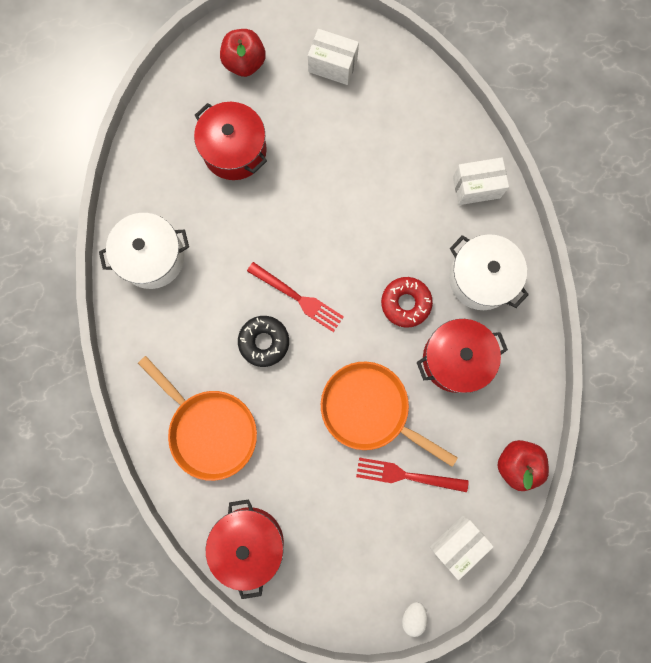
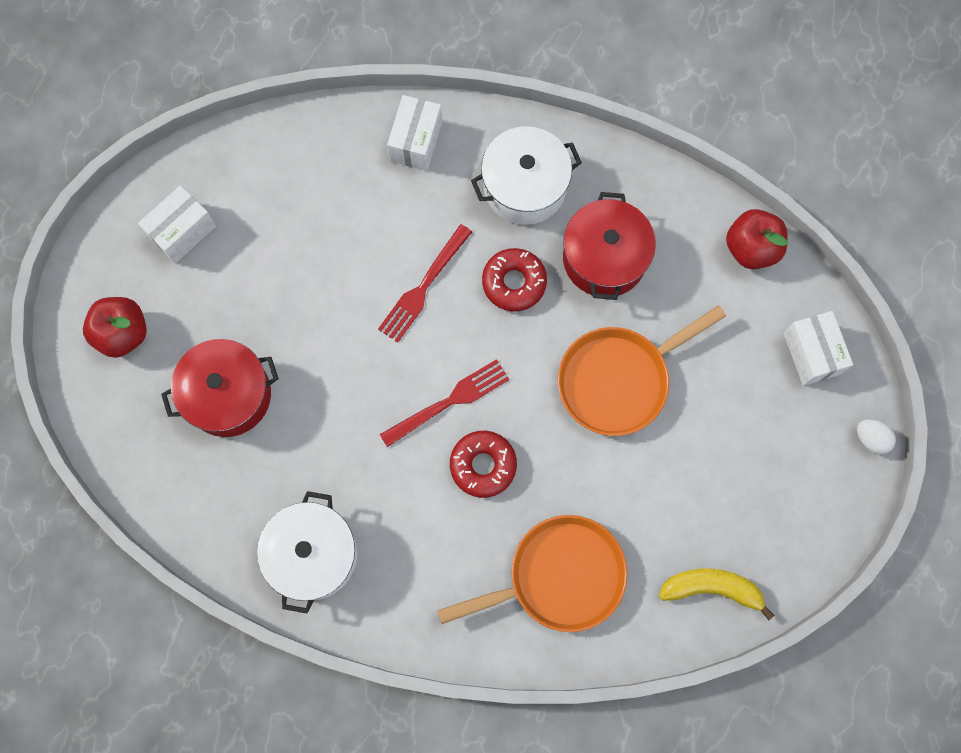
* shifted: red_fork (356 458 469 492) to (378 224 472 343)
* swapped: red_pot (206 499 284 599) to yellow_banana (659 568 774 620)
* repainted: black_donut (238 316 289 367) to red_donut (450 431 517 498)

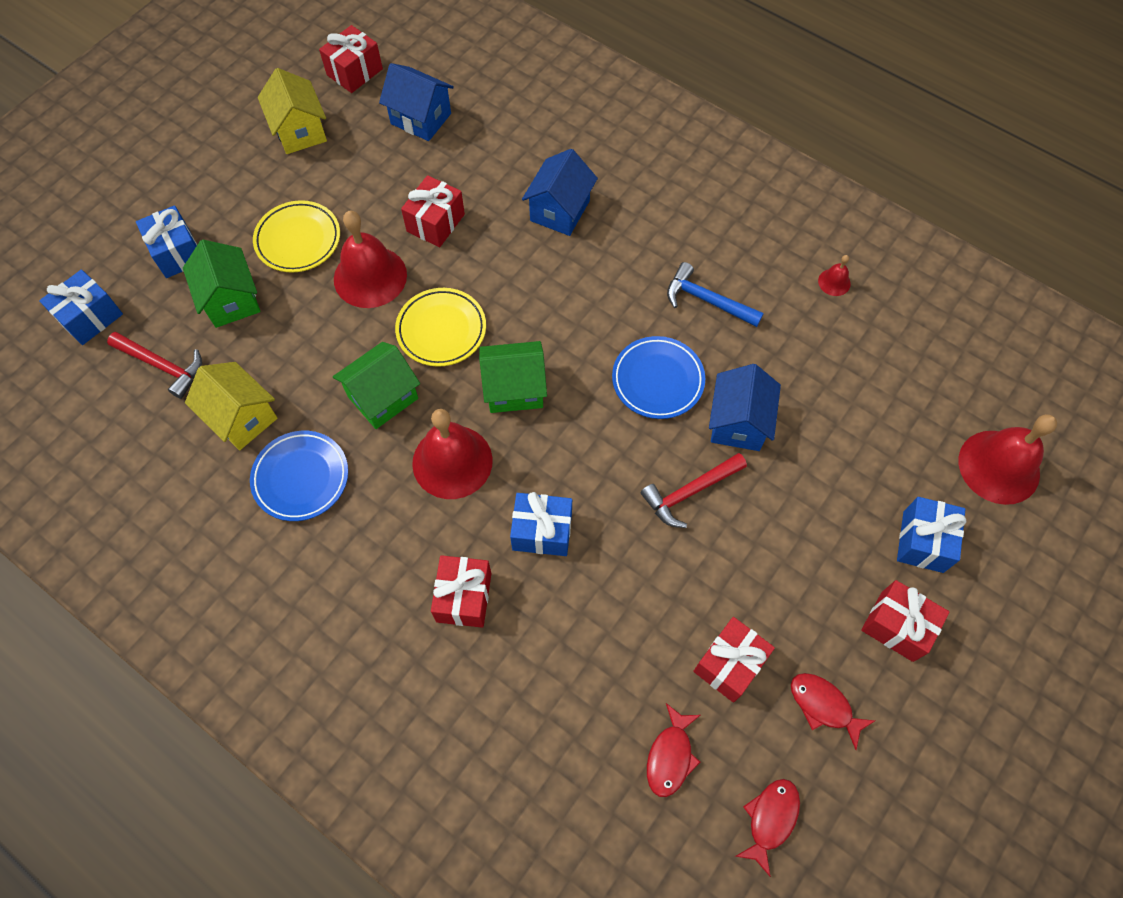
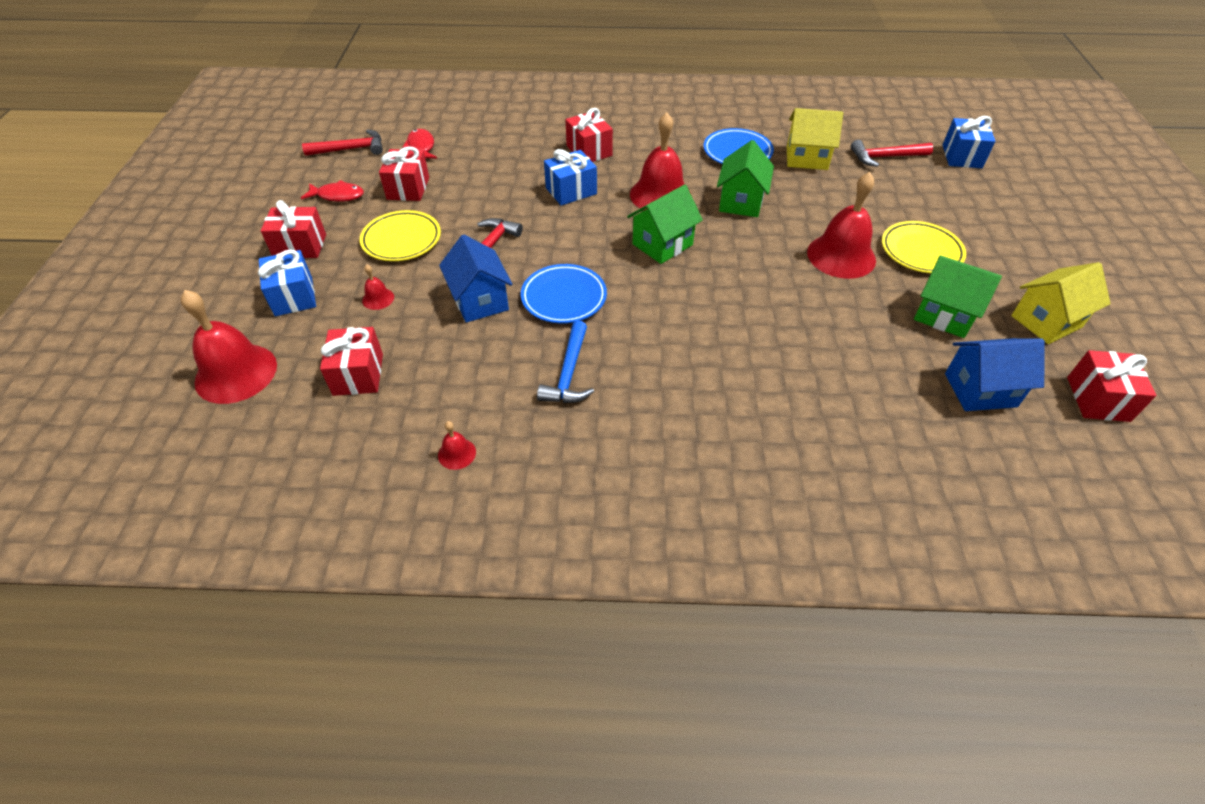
* gone: blue_gift (136 205 197 278)
* gone: blue_house (522 149 598 236)
* new: red_bell (362 264 394 310)
* shifted: green_house (183 240 260 328) to (914 255 1002 338)
* shifted: yellow_plate (395 288 486 367) to (360 210 441 261)
* shifted: red_gift (401 175 465 247) to (320 327 383 396)
* swapped: red_fish (735 779 800 877) to red_hammer (302 129 383 156)
* rotated: yellow_house (258 68 327 154) = (1011 262 1111 344) 60 degrees counterclockwise
* rotated: blue_hammer (667 262 764 327) = (537 321 594 403) 105 degrees clockwise

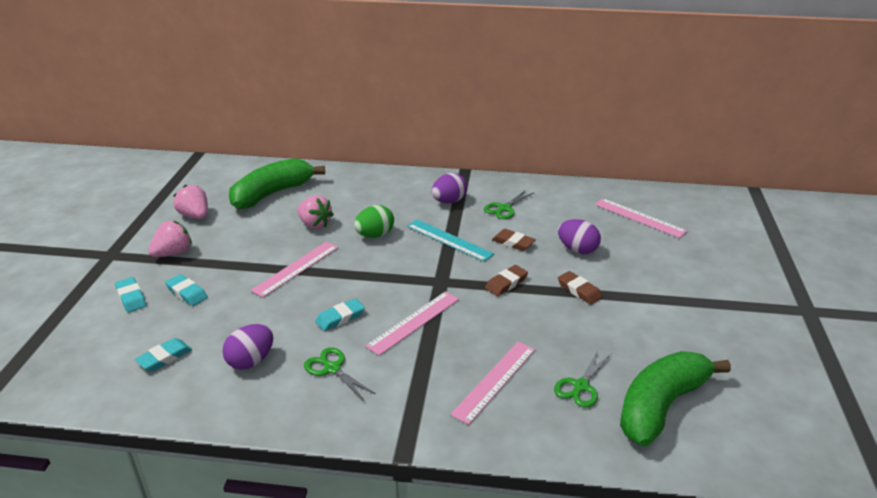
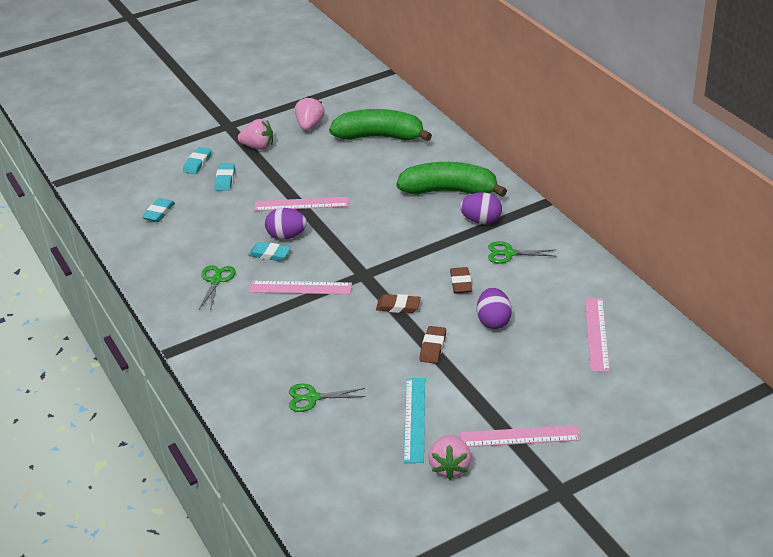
* gone: green_egg (354 205 394 238)
* shifted: purple_egg (222 324 273 370) to (265 208 307 239)
* shifted: pink_strawberry (297 195 334 229) to (428 435 471 479)
* shifted: turquoise_ruler (407 219 494 262) to (404 378 425 463)
* shifted: pink_ruler (450 342 535 425) to (460 425 581 447)
* shifted: green_banana (620 351 731 447) to (396 162 507 197)
* rotated: turquoise_eraser (135 338 192 372) = (142 198 175 222) 75 degrees counterclockwise

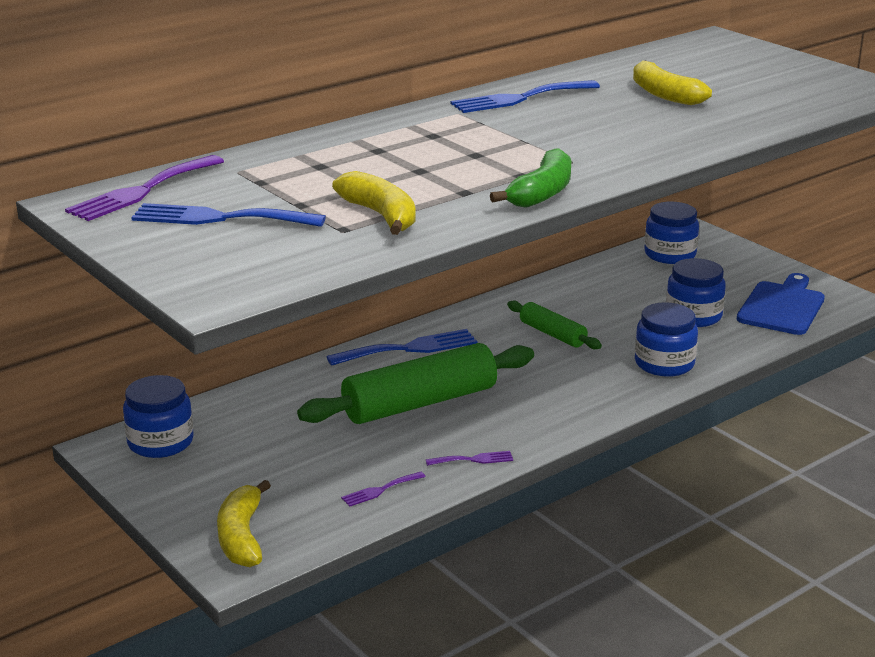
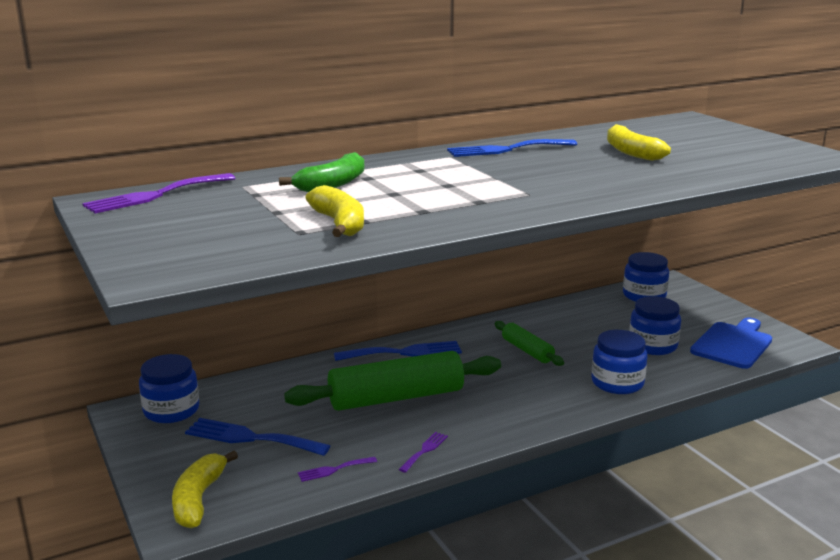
* shifted: blue_fork (131 203 326 227) to (185 418 330 456)
* shifted: green_banana (490 148 571 208) to (279 152 365 192)
* rotated: purple_fork (426 451 513 466) = (399 432 448 473) 60 degrees counterclockwise

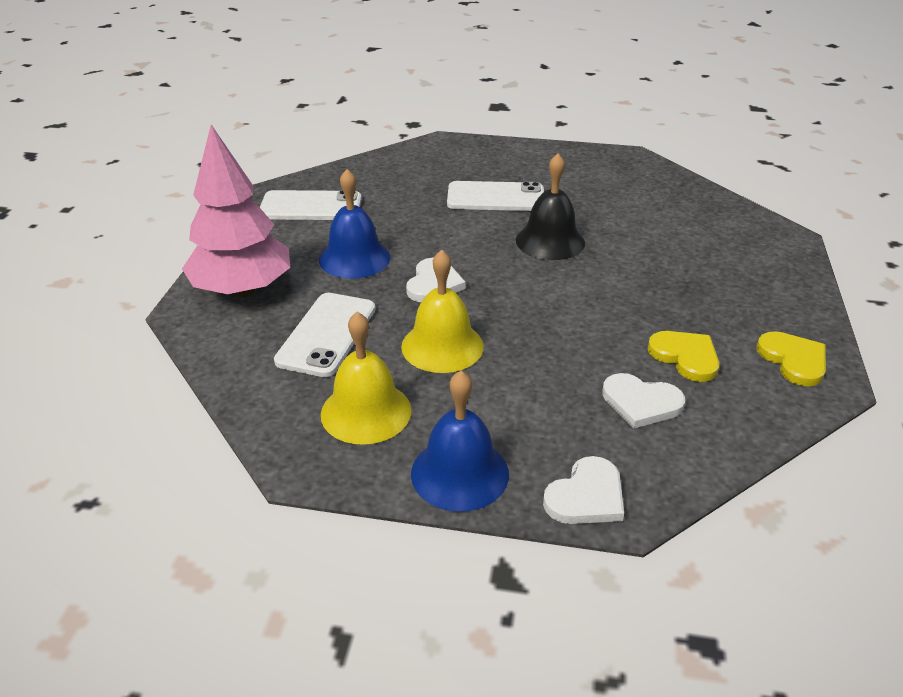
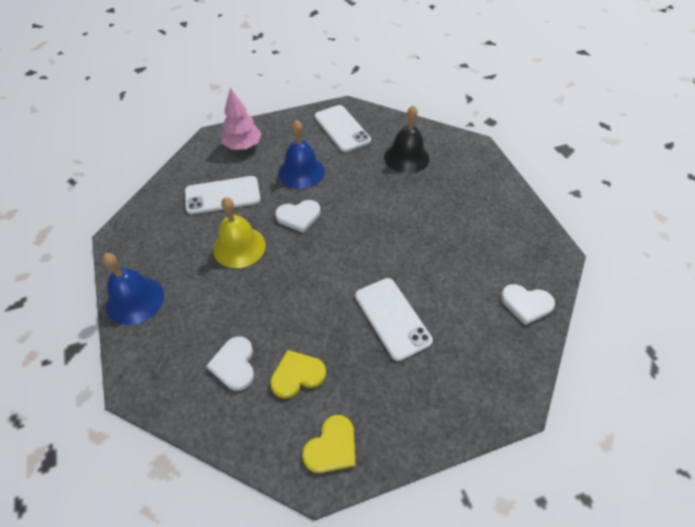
* gone: yellow_bell (321 311 412 445)
* shifted: white_phone (447 181 544 211) to (355 278 433 361)
* shifted: black_bell (516 153 585 260) to (384 105 429 173)
* shifted: white_heart (543 456 624 524) to (501 284 555 325)
* rotated: yellow_heart (648 331 719 382) = (270 350 326 399) 135 degrees counterclockwise
* scaled: pink_tree (182 125 290 297) = (221 87 262 150) x0.65

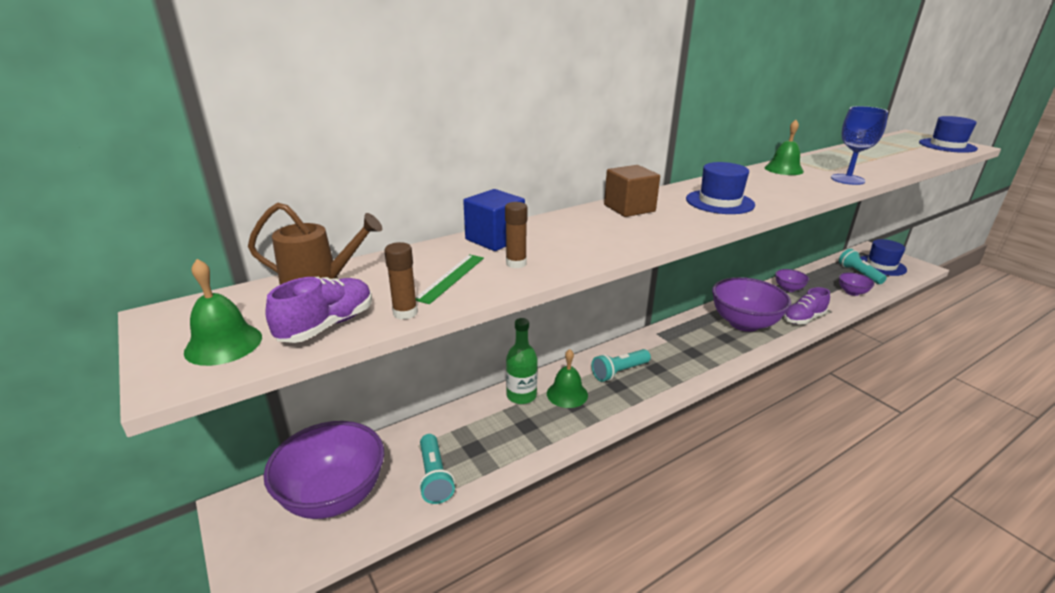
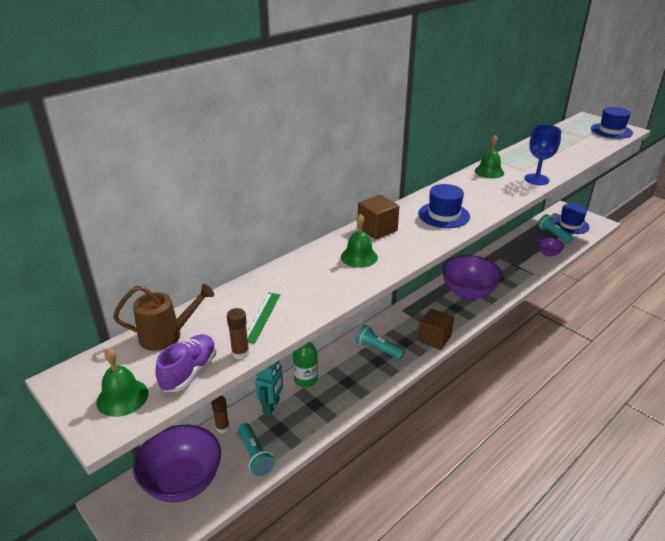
* gone: blue_cube (463 189 525 251)
* gone: purple_bowl (775 269 809 292)
* gone: purple_shoe (784 287 830 324)
* new: turquoise_robot (255 361 283 415)
* new: brown_cube (418 308 454 350)
* shifted: brown_glue_stick (505 202 528 268) to (211 396 229 433)
* shifted: green_bell (547 349 588 408) to (341 214 378 268)
* rotated: turquoise_flashlight (592 349 651 382) = (355 325 405 359) 75 degrees clockwise

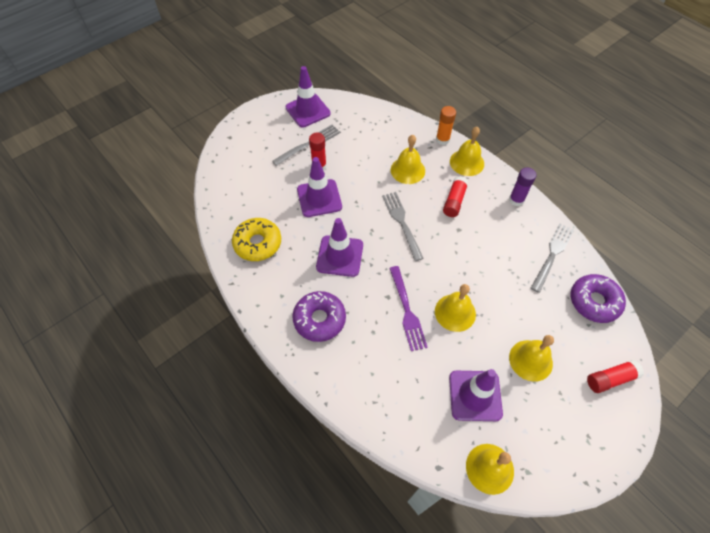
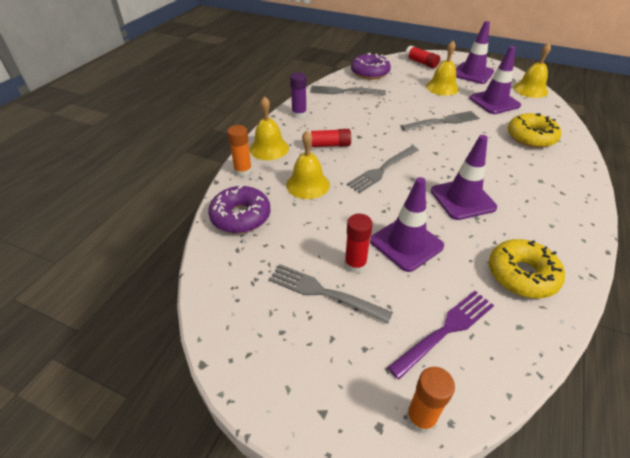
* new: orange_glue_stick (406 367 455 433)
* new: yellow_donut (508 113 561 148)
* shifted: purple_traffic_cone (286 66 331 127) to (456 21 494 84)
* shifted: purple_donut (292 291 346 342) to (208 185 271 233)
* shifted: purple_fork (389 266 428 351) to (387 291 494 379)
* swapped: yellow_bell (435 284 476 332) to grey_fork (401 111 479 131)

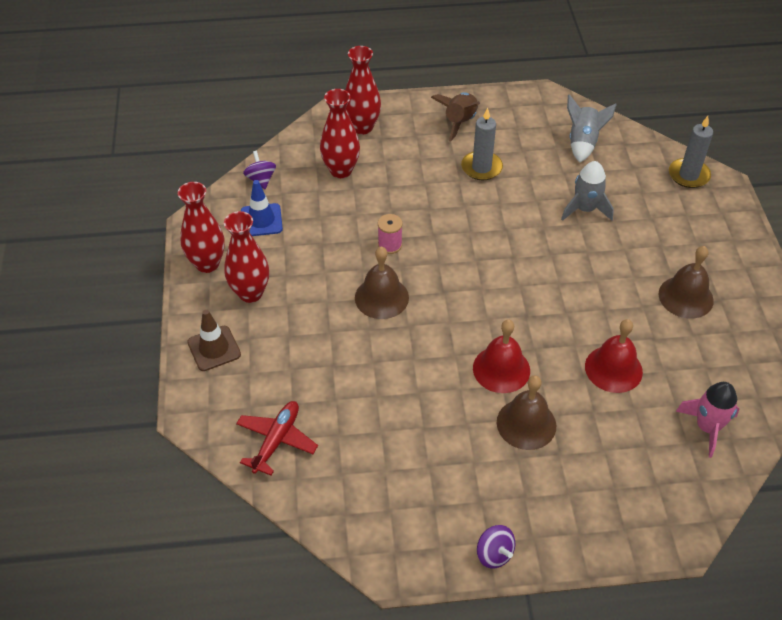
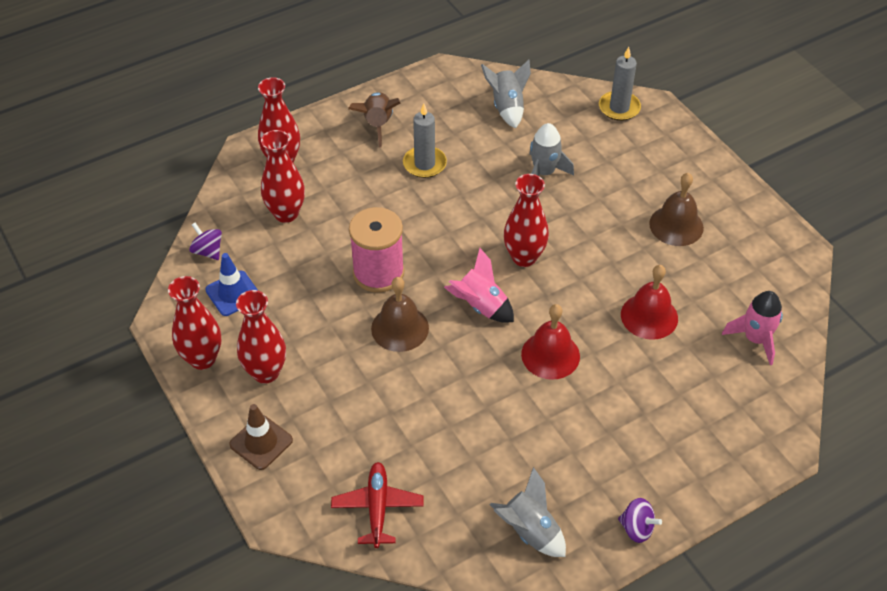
* gone: brown_bell (497 375 556 450)
* new: pink_rocket (444 248 514 323)
* new: grey_rocket (489 467 566 557)
* new: red_vase (504 174 549 267)
* scaled: pink_spool (378 214 402 254) = (349 207 404 293) x1.99

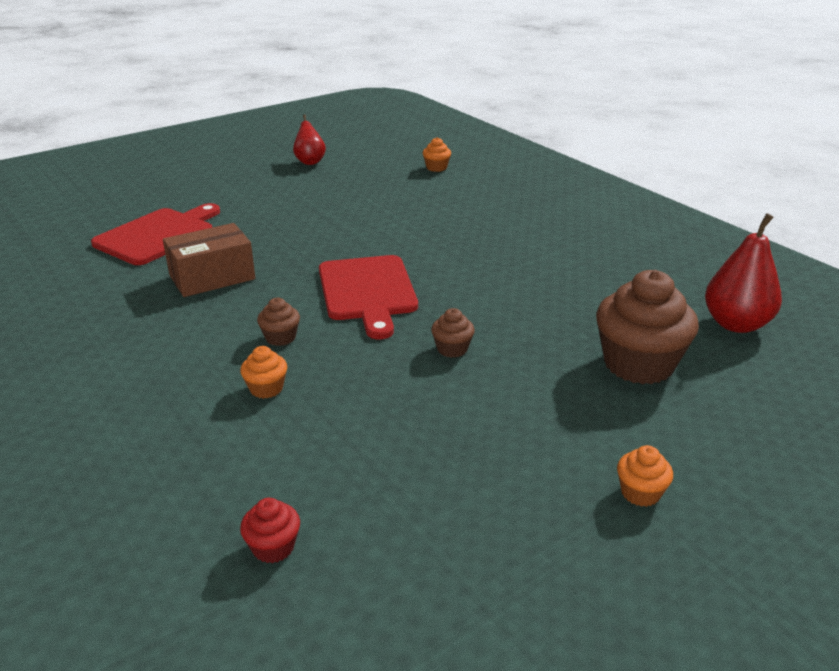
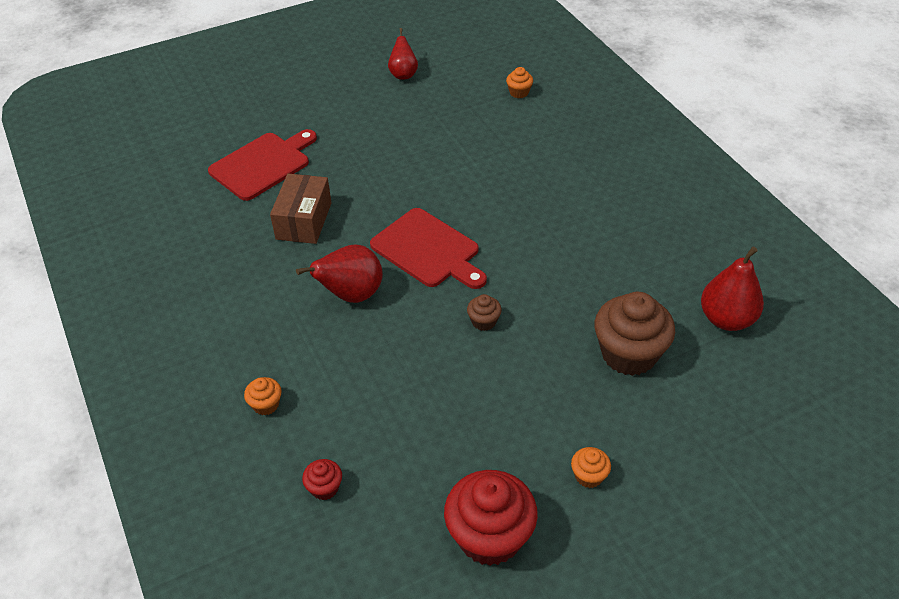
* new: red_cupcake (444 470 538 566)
* shifted: orange_cupcake (240 346 287 399) to (244 377 282 415)
* swapped: brown_cupcake (257 298 300 346) to red_pear (296 245 383 303)
* rotated: brown_box (163 223 255 297) = (270 174 332 244) 60 degrees counterclockwise
* rotated: red_cutting_board (319 255 418 339) = (370 208 487 289) 45 degrees counterclockwise

